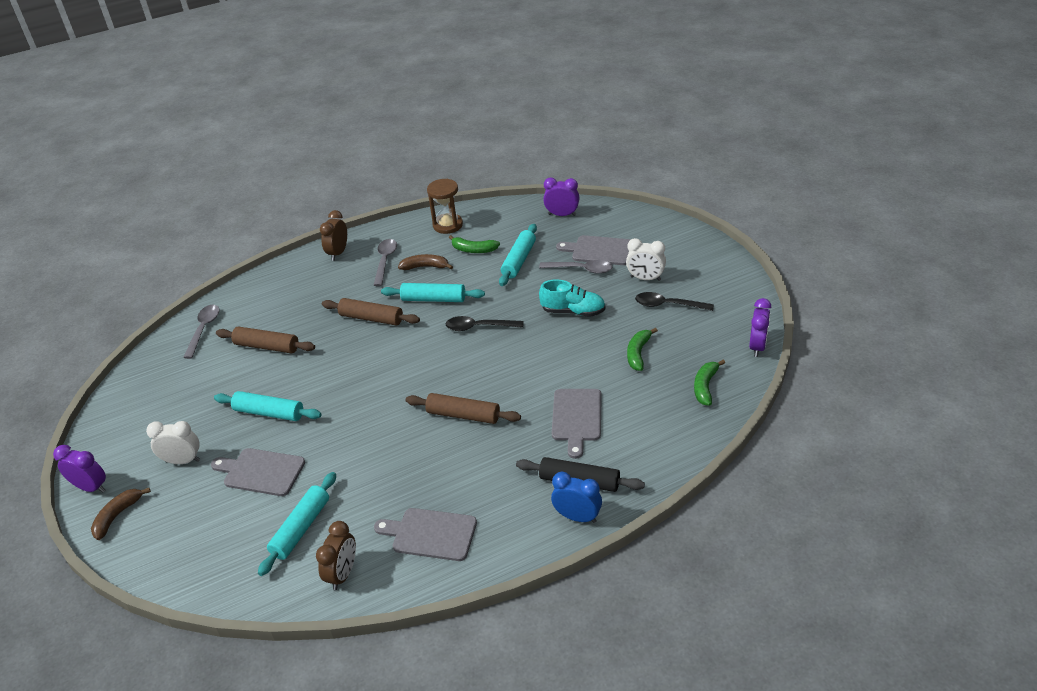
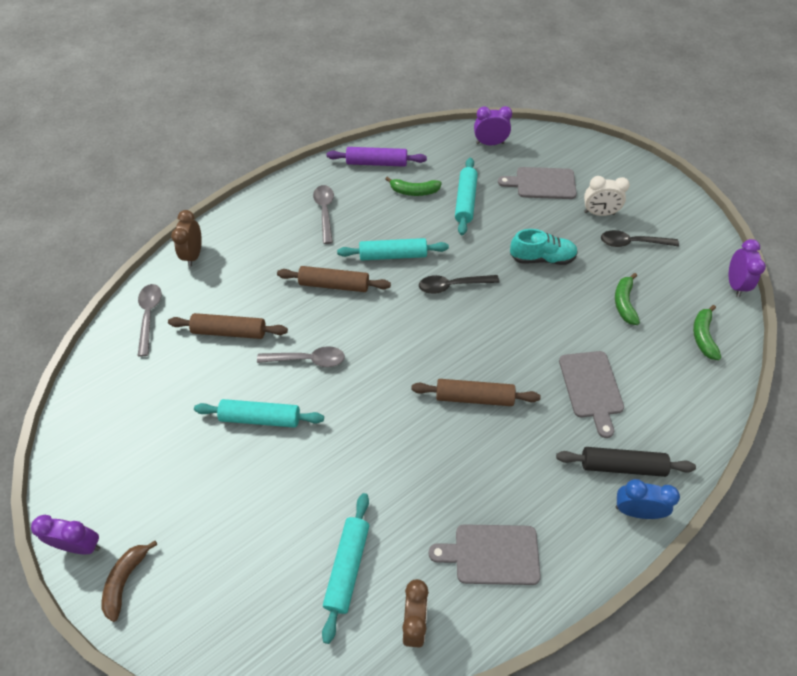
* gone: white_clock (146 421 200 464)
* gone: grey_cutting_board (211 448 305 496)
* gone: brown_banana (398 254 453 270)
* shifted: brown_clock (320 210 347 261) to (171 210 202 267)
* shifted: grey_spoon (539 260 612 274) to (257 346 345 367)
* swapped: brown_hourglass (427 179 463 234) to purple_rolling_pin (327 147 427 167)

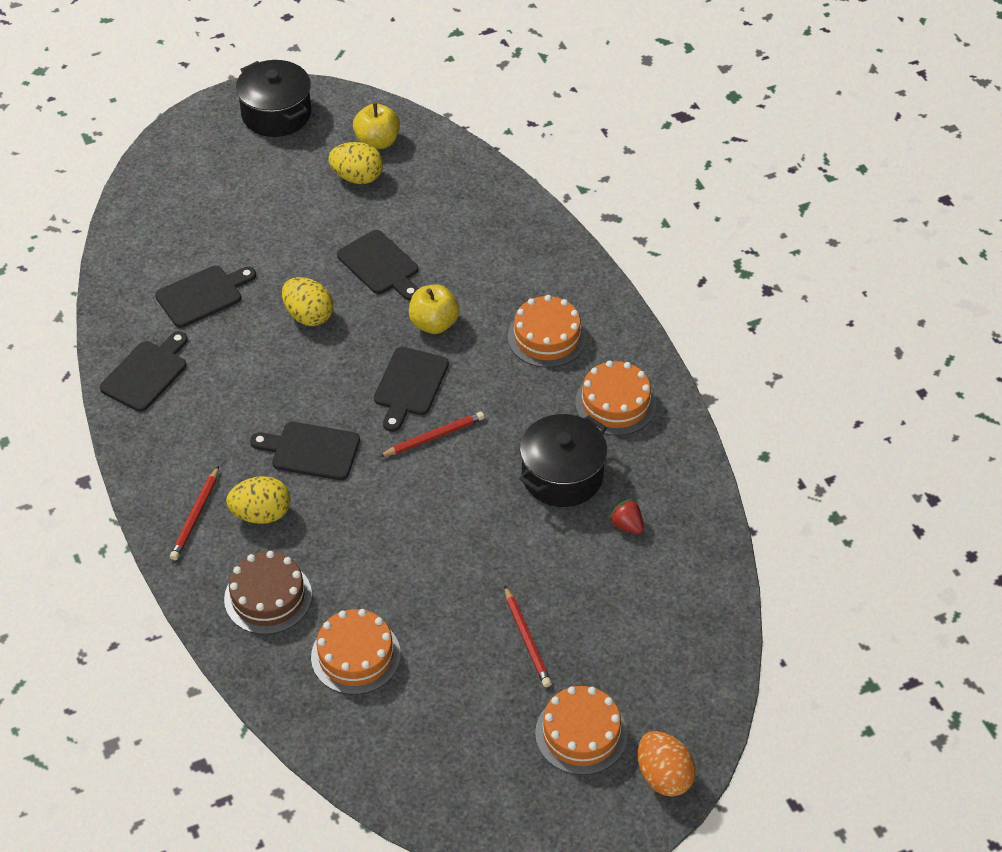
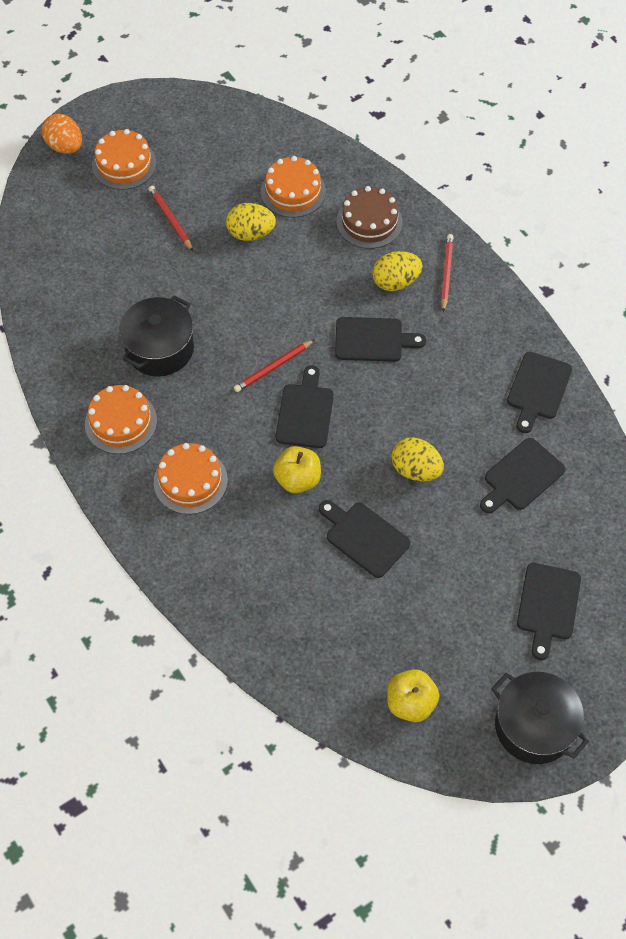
* gone: red_strawberry (609 499 644 535)
* new: black_cutting_board (517 563 581 660)
* shifted: yellow_egg (328 142 383 184) to (226 203 276 241)

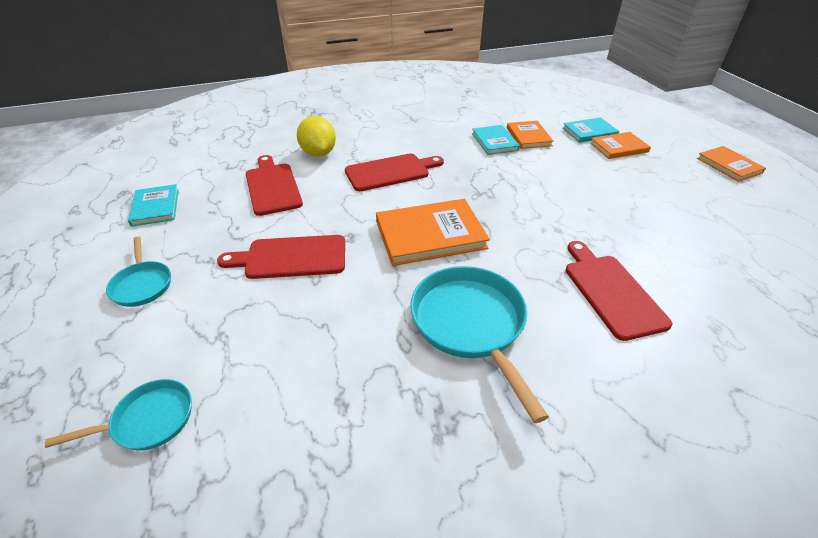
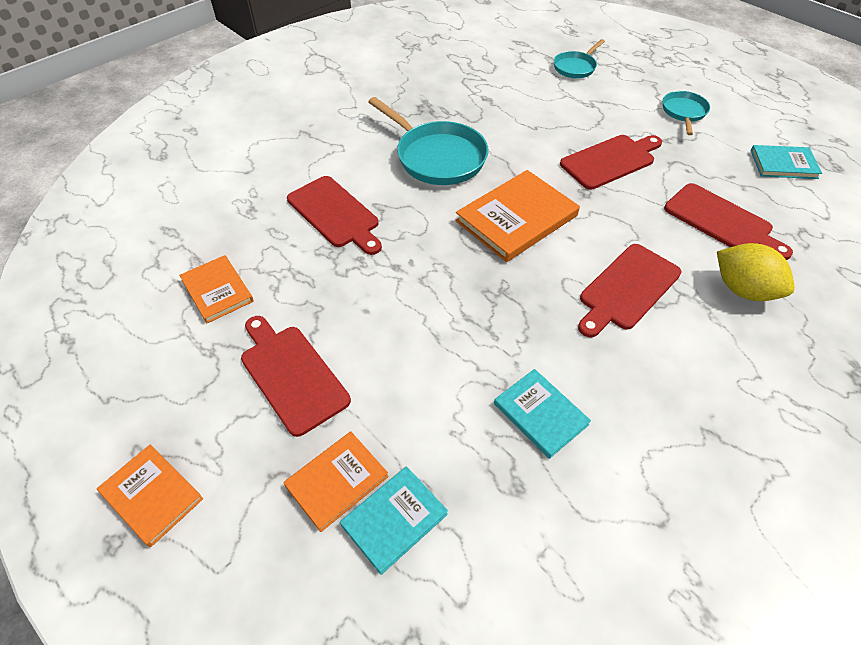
* new: red_cutting_board (241 316 351 437)
* shifted: orange_book (507 121 554 149) to (179 255 254 323)
* rotated: turquoise_pan (106 236 171 307) = (663 91 710 135) 60 degrees clockwise
* rotated: turquoise_book (128 184 179 227) = (751 145 822 179) 45 degrees counterclockwise

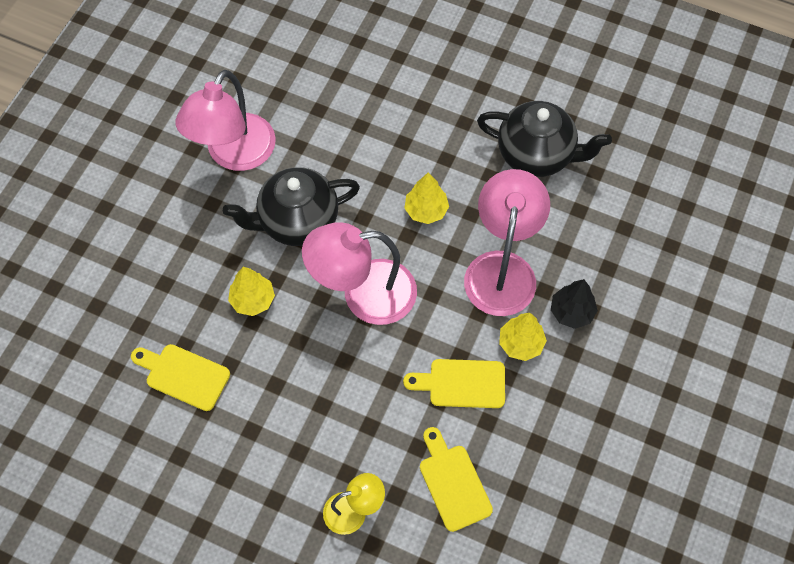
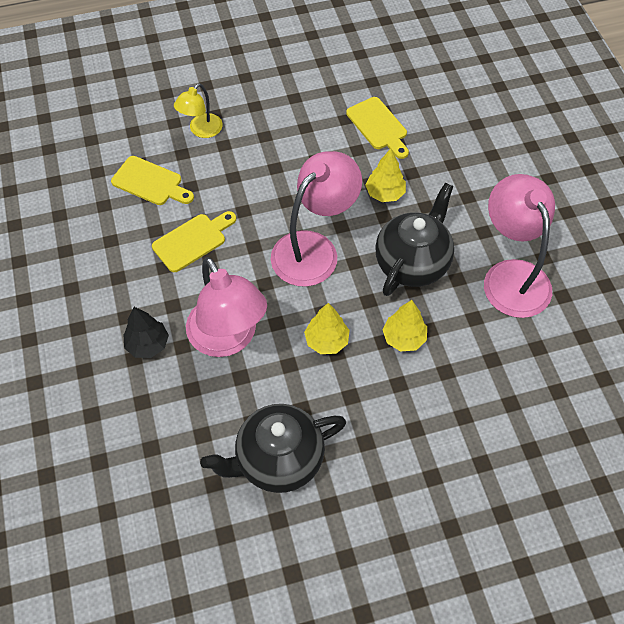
* shifted: yellow_tree (499 313 547 361) to (382 300 427 351)
* rotated: yellow_cutting_board (131 344 230 411) = (346 97 409 159) 75 degrees clockwise

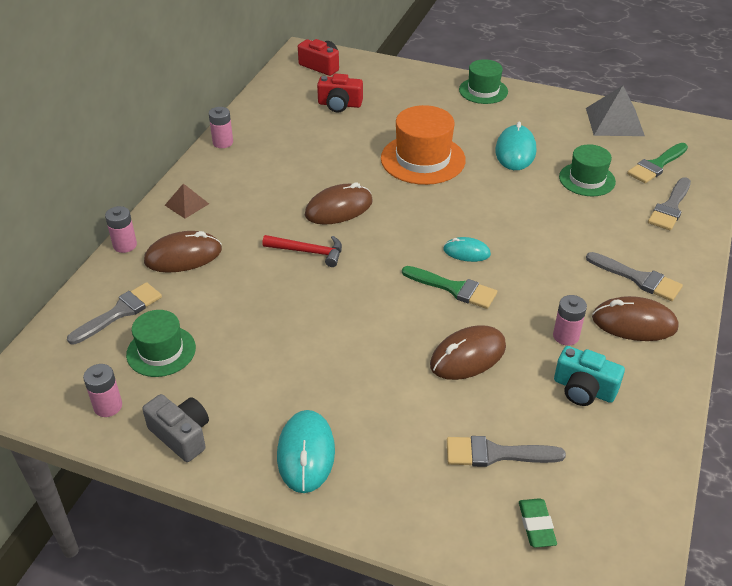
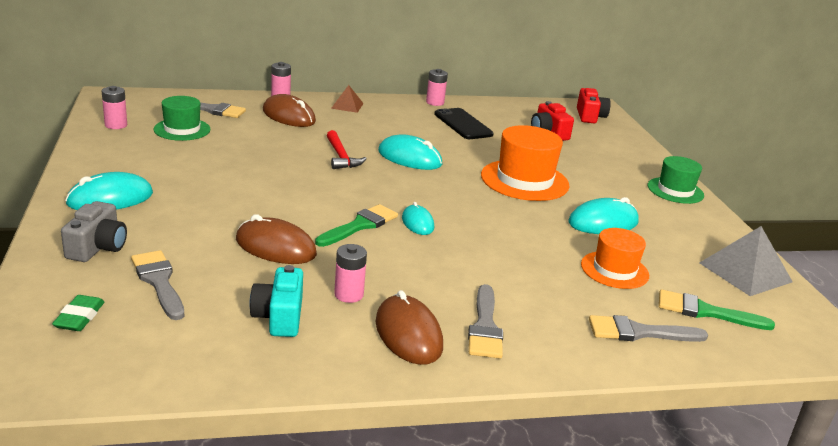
* new: black_phone (434 108 494 139)
* shifted: grey_camera (142 394 209 462) to (61 201 127 262)
* repainted: brown_mouse (305 182 373 225) to turquoise_mouse (378 134 443 170)
* repainted: green_hat (559 144 616 196) to orange_hat (581 228 649 289)
* rotated: green_brush (402 266 497 309) = (315 204 398 247) 135 degrees counterclockwise
* rotated: green_eraser (519 498 557 548) = (52 295 104 331) 45 degrees counterclockwise

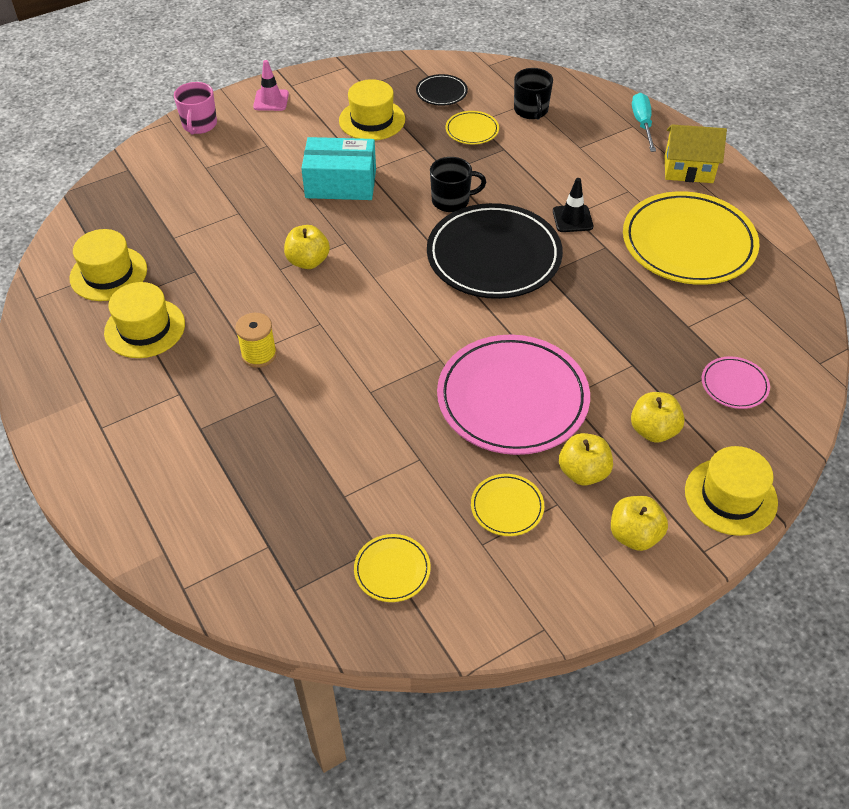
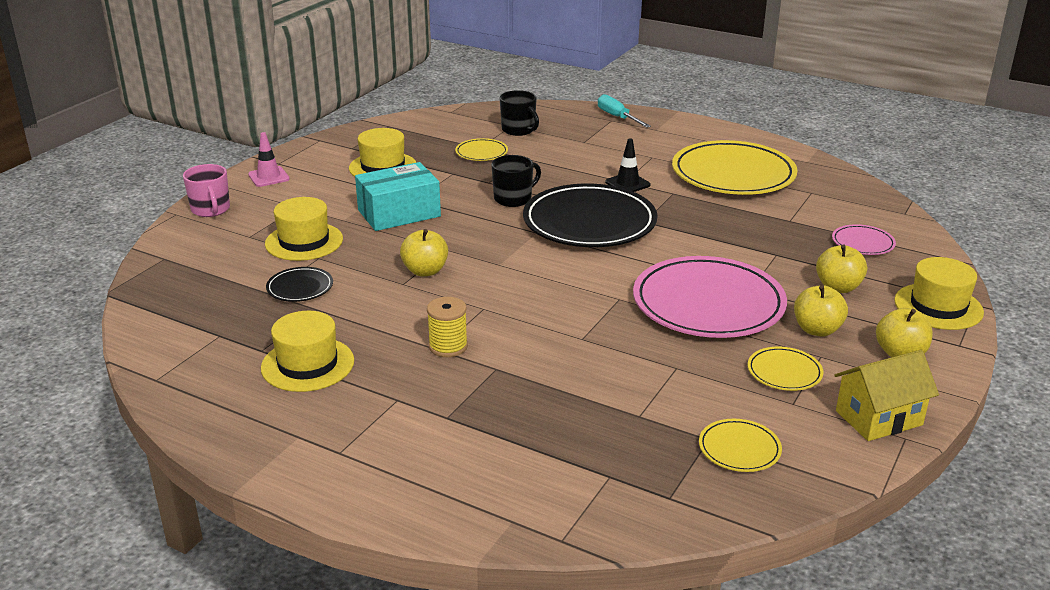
* shifted: yellow_hat (70 229 147 301) to (265 197 343 261)
* shifted: black_plate (416 74 468 106) to (266 267 333 302)
* shifted: yellow_house (665 125 727 183) to (834 350 939 441)

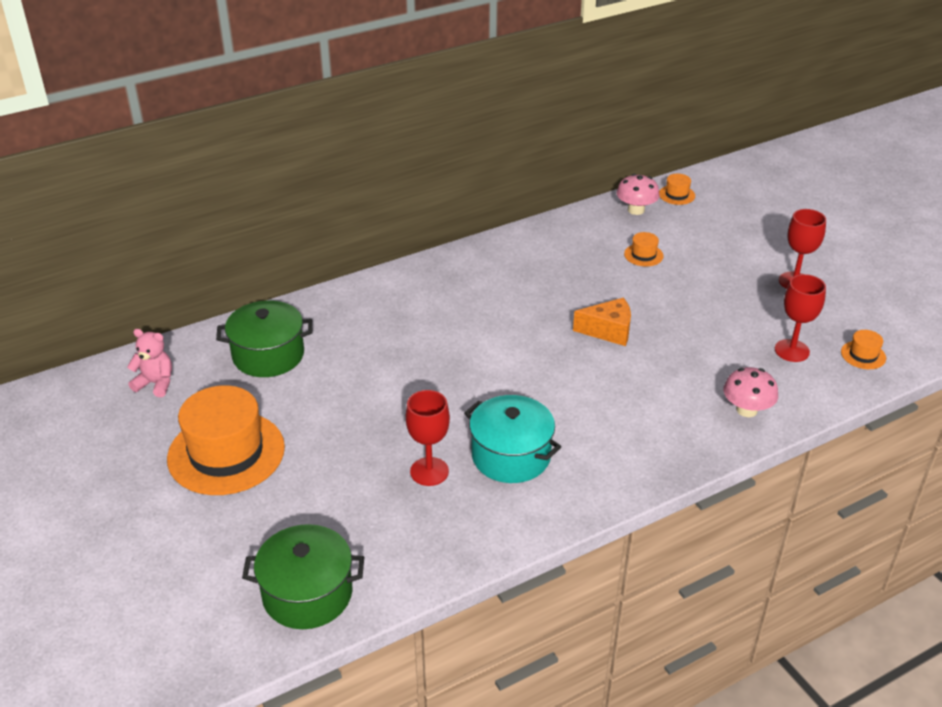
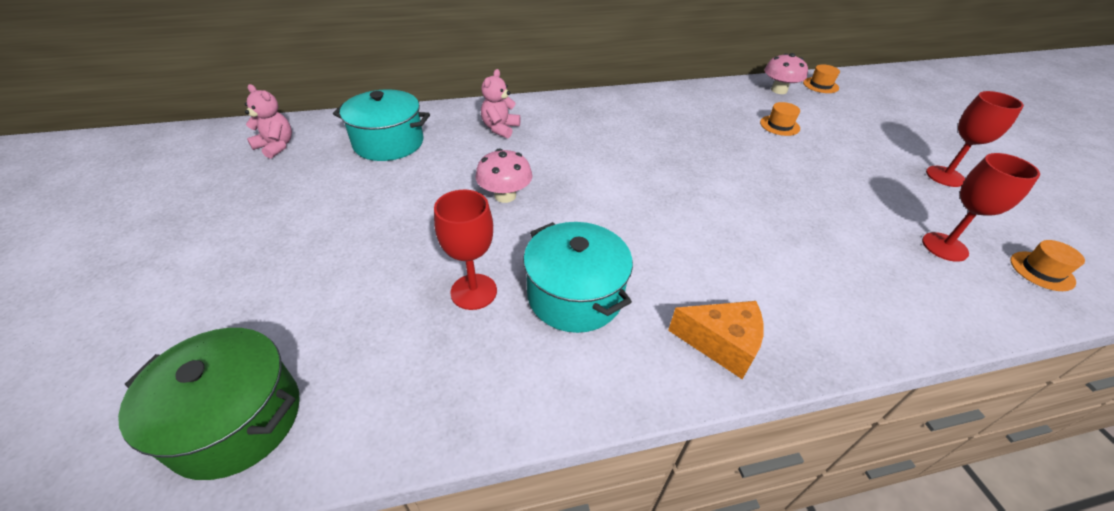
* gone: orange_hat (167 385 285 495)
* new: pink_teddy_bear (481 69 521 138)
* shifted: orange_cheese (573 298 631 346) to (668 301 764 379)
* shifted: pink_mushroom (723 367 778 417) to (476 149 532 203)
* repainted: green_pot (216 300 312 377) to turquoise_pot (333 89 430 161)

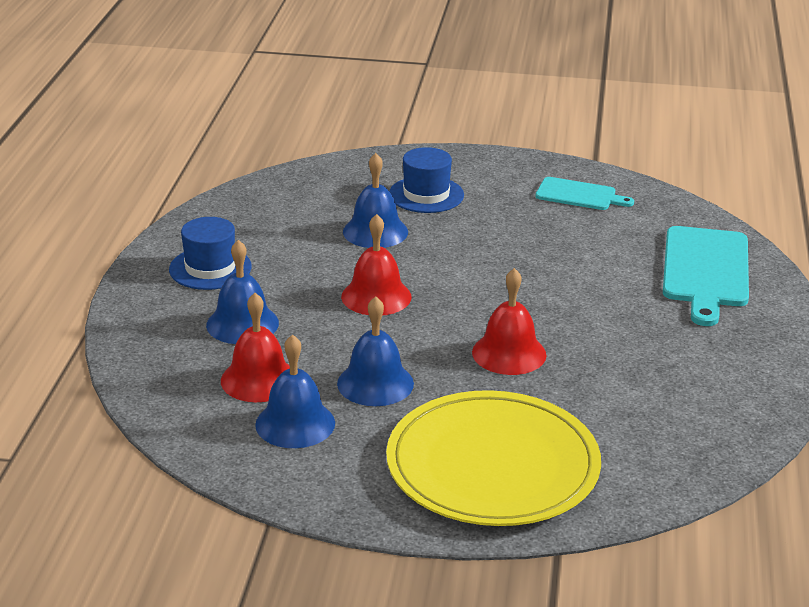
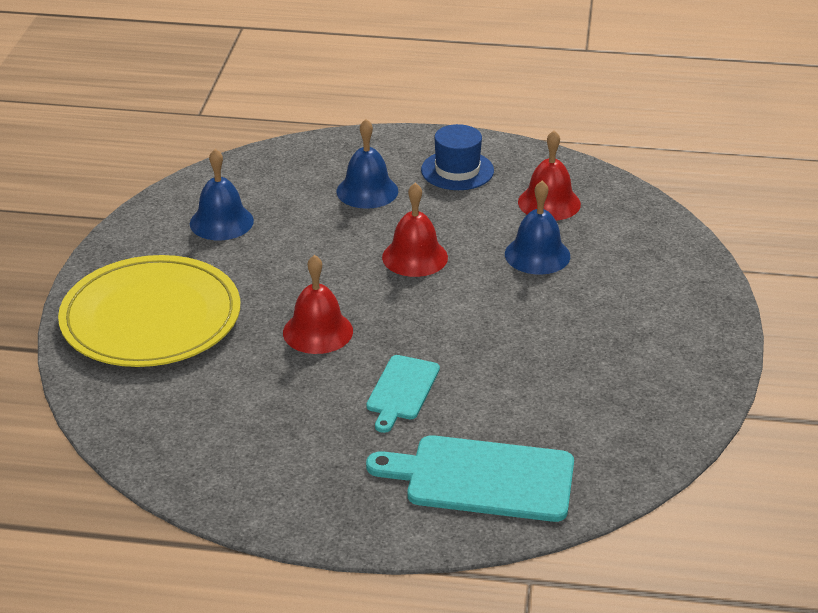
* gone: blue_bell (337 296 414 406)
* gone: blue_hat (389 147 464 213)
* shifted: red_bell (221 293 290 402) to (518 130 581 221)
* shifted: turquoise_cutting_board (535 177 634 210) to (366 355 440 433)

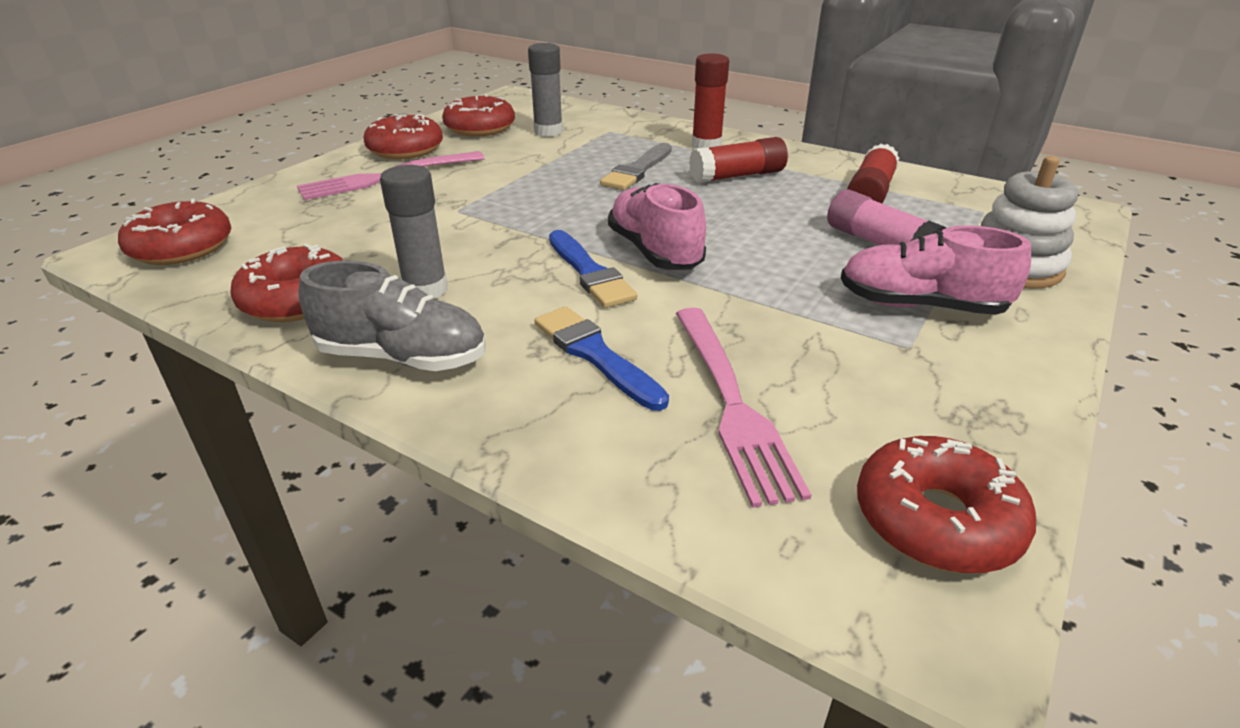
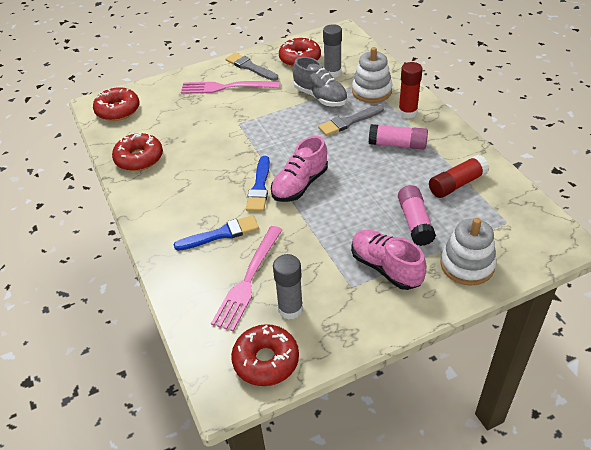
* new: white_stacking_toy (352 47 393 103)
* shifted: grey_shoe (298 260 486 371) to (293 57 348 107)
* shifted: grey_glue_stick (380 165 448 299) to (273 254 303 320)
* swapped: red_donut (364 114 443 159) to grey_brush (225 53 278 81)
* repainted: red_glue_stick (689 137 788 183) to pink_glue_stick (369 124 428 150)
* rotated: blue_brush (534 306 669 411) = (173 215 259 251) 75 degrees clockwise
* rotated: pink_shoe (608 183 706 270) = (271 136 328 202) 150 degrees counterclockwise

